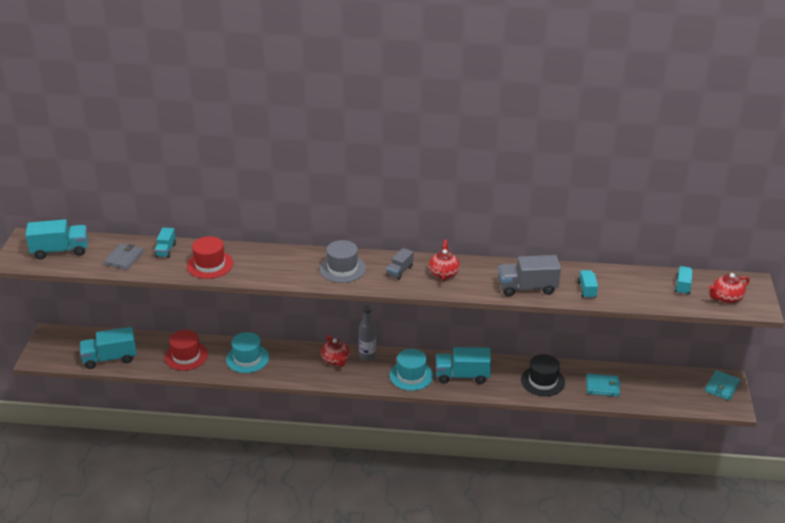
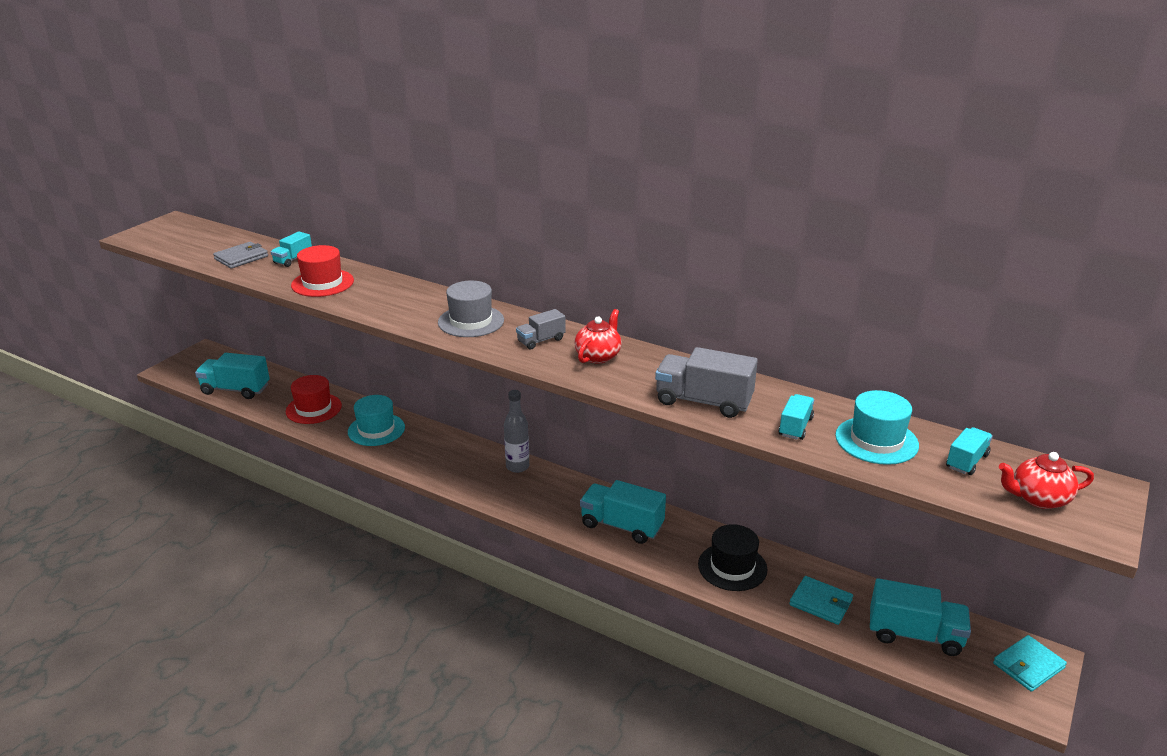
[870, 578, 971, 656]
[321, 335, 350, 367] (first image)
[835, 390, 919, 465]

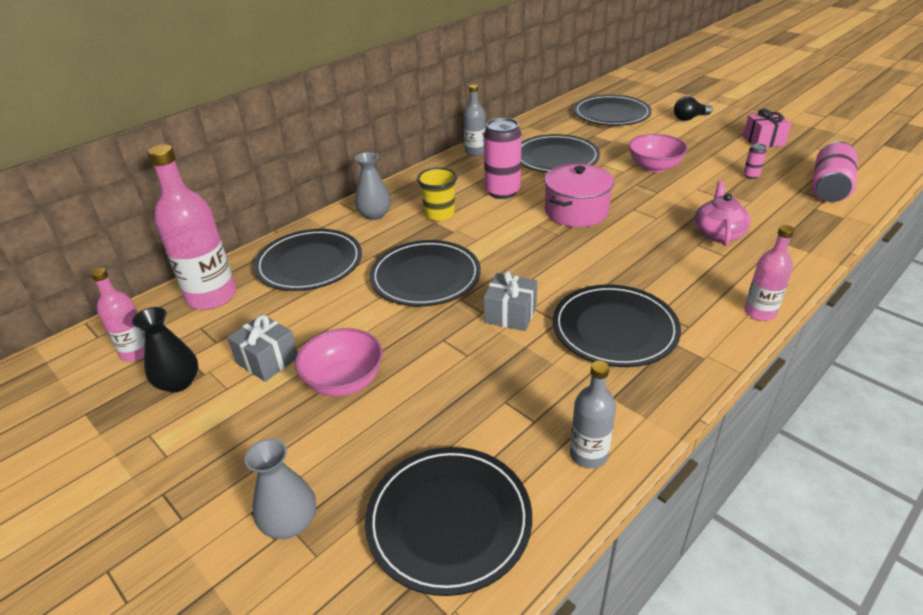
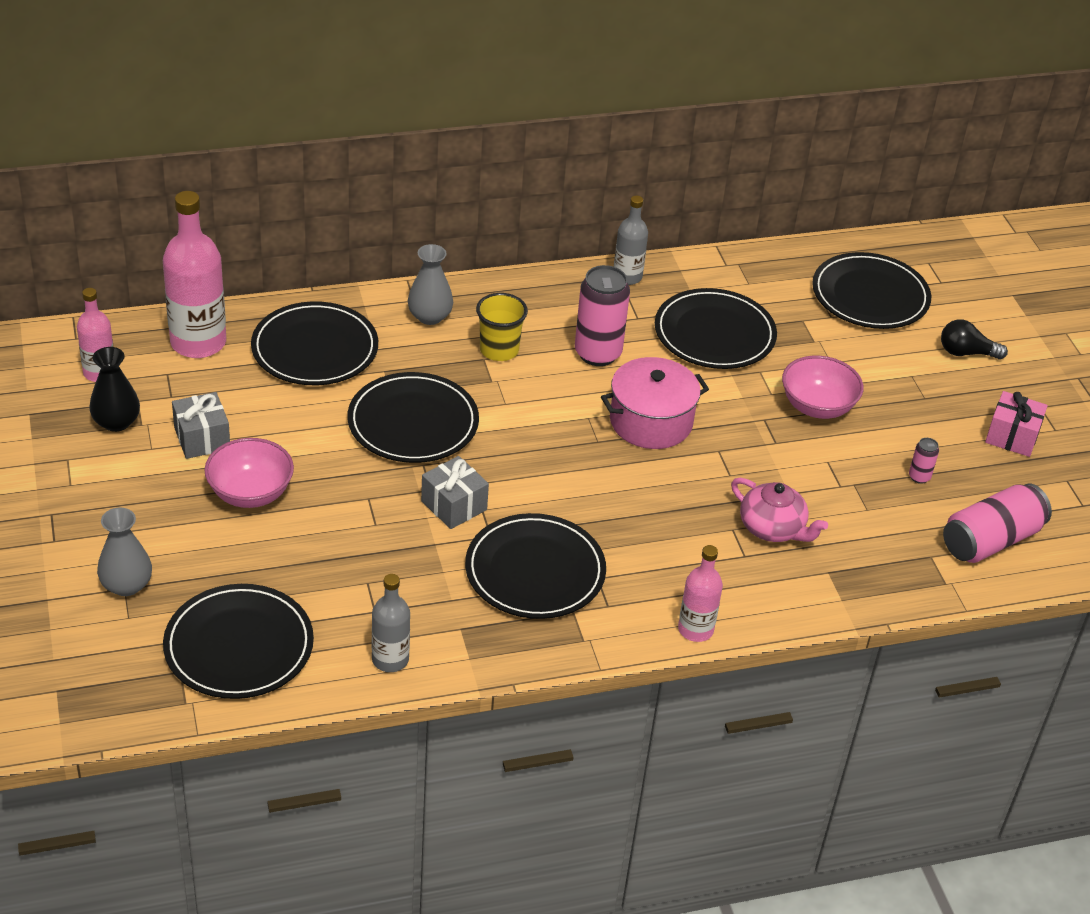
[731, 478, 828, 542]

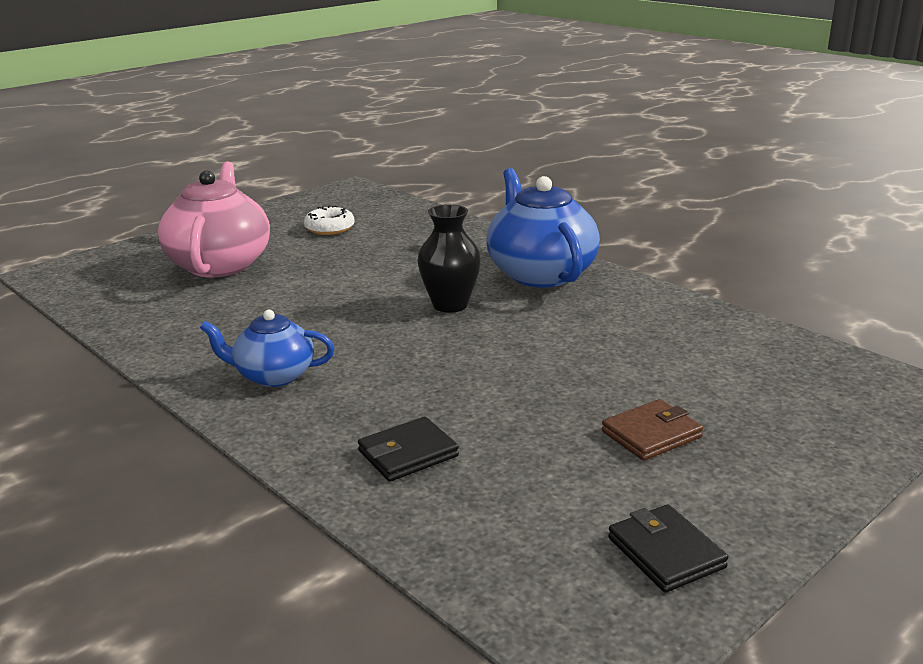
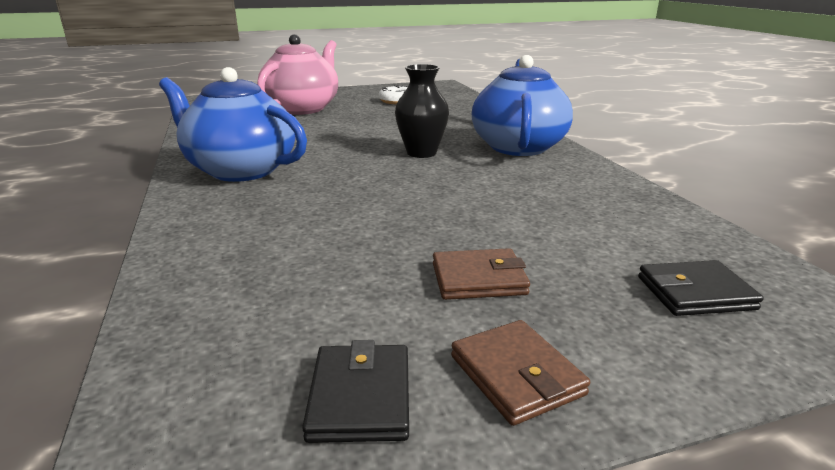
[159, 67, 307, 182]
[638, 260, 763, 316]
[451, 320, 590, 426]

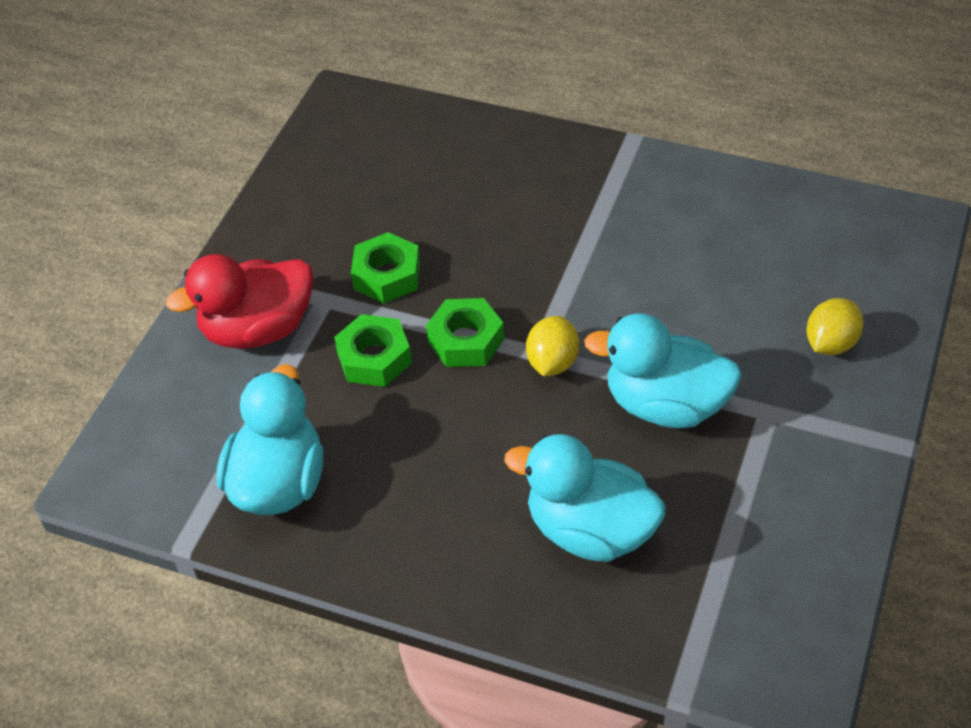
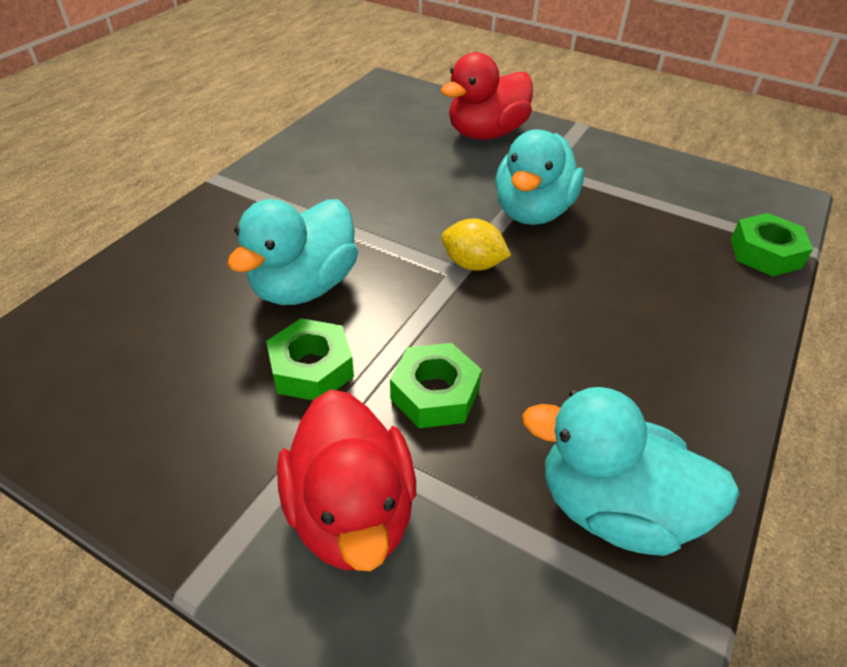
[731, 213, 813, 276]
[227, 199, 358, 305]
[440, 52, 533, 140]

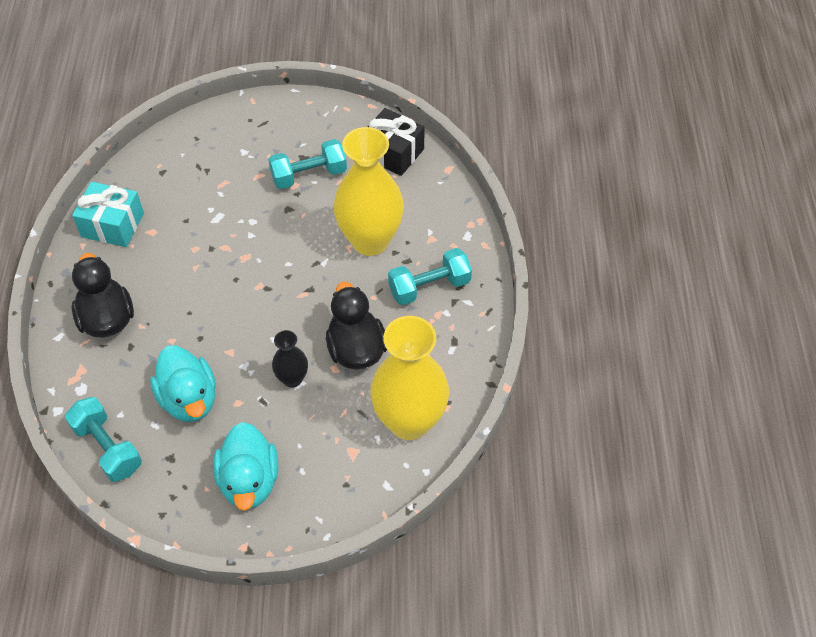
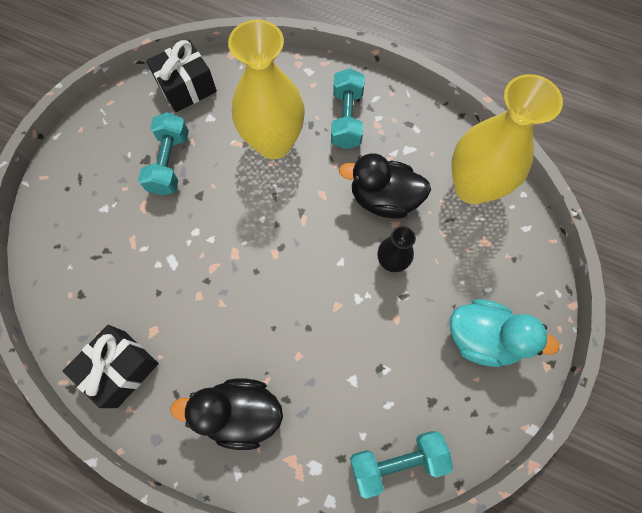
[63, 325, 159, 408]
[150, 345, 216, 422] (first image)

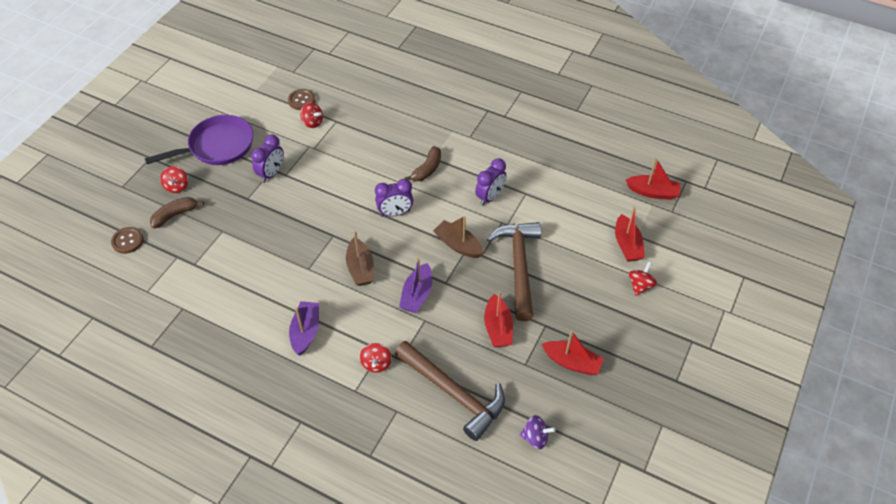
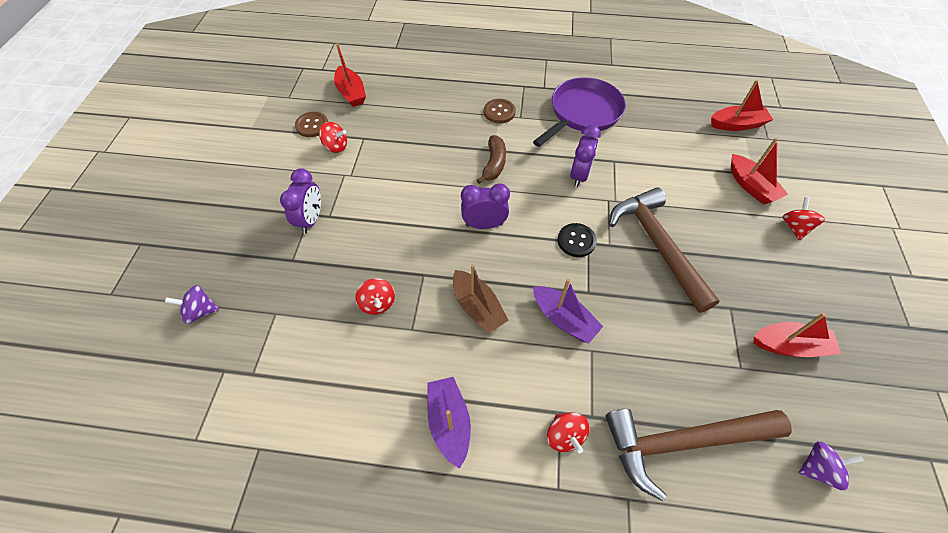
[484, 99, 516, 123]
[533, 77, 626, 147]
[165, 285, 219, 324]
[355, 278, 395, 315]
[461, 183, 510, 229]
[605, 409, 792, 501]
[533, 279, 603, 344]
[558, 223, 597, 257]
[334, 43, 366, 107]

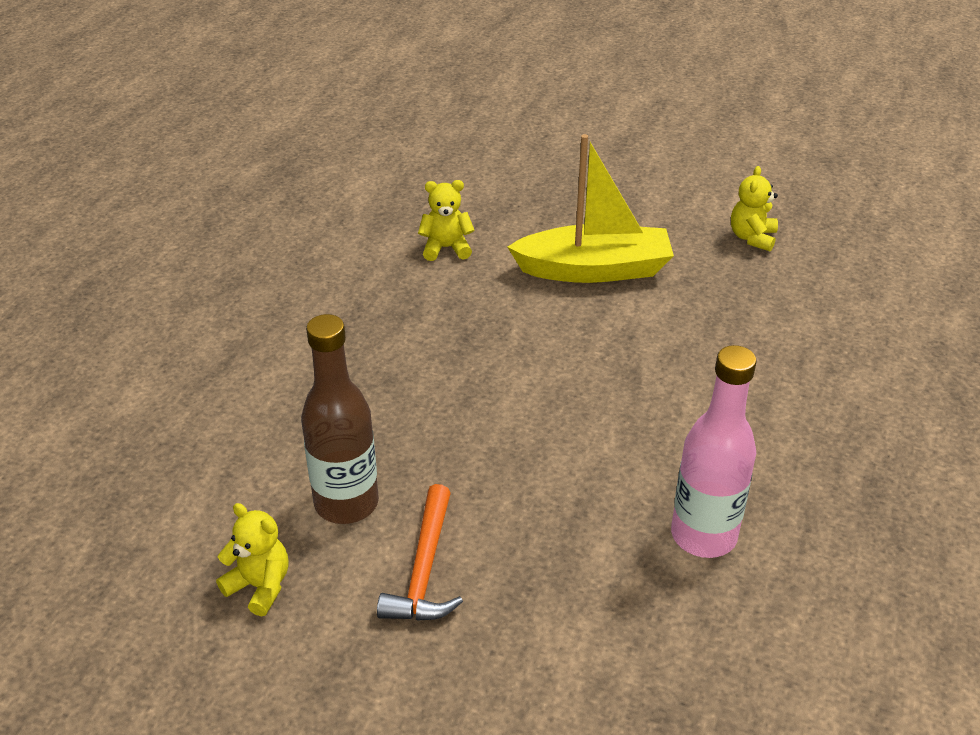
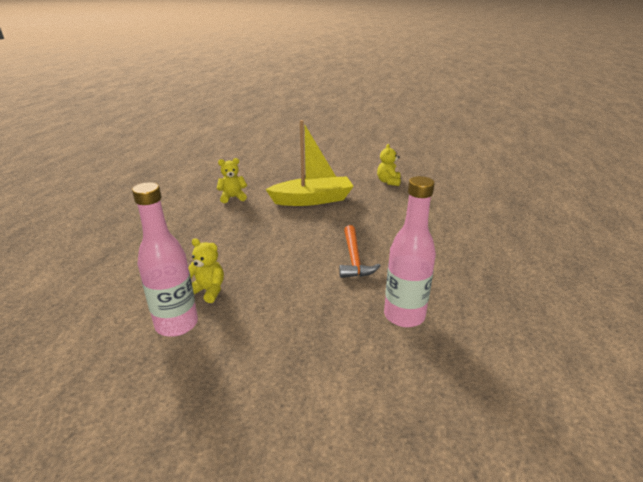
[188, 238, 224, 303]
[132, 182, 198, 337]
[339, 225, 381, 278]

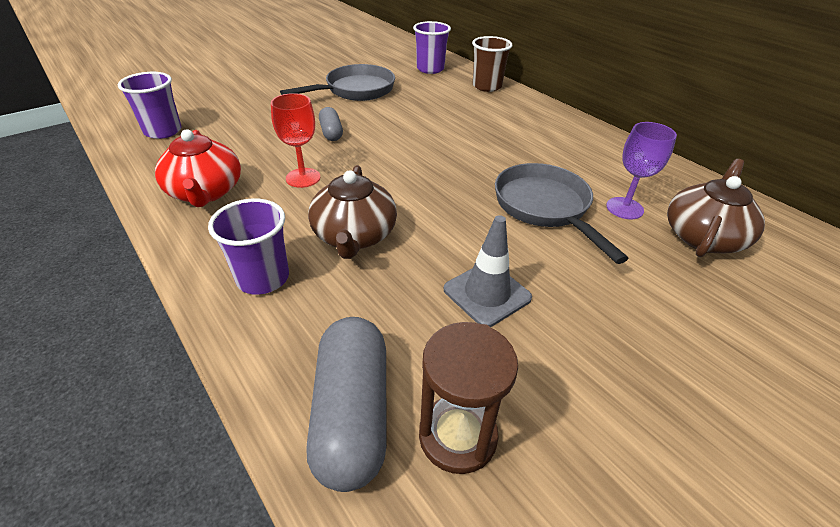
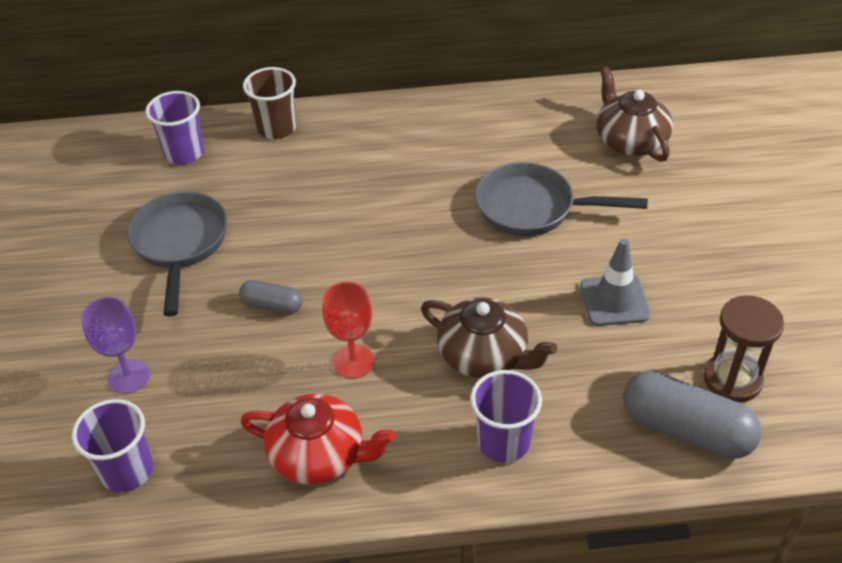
[81, 297, 150, 394]

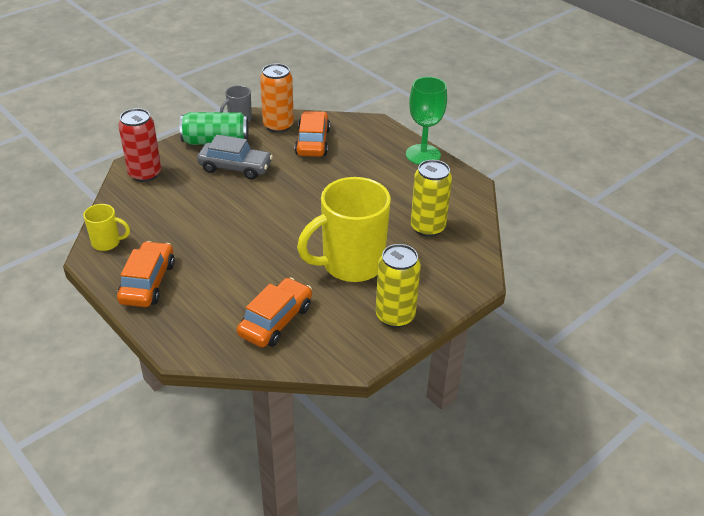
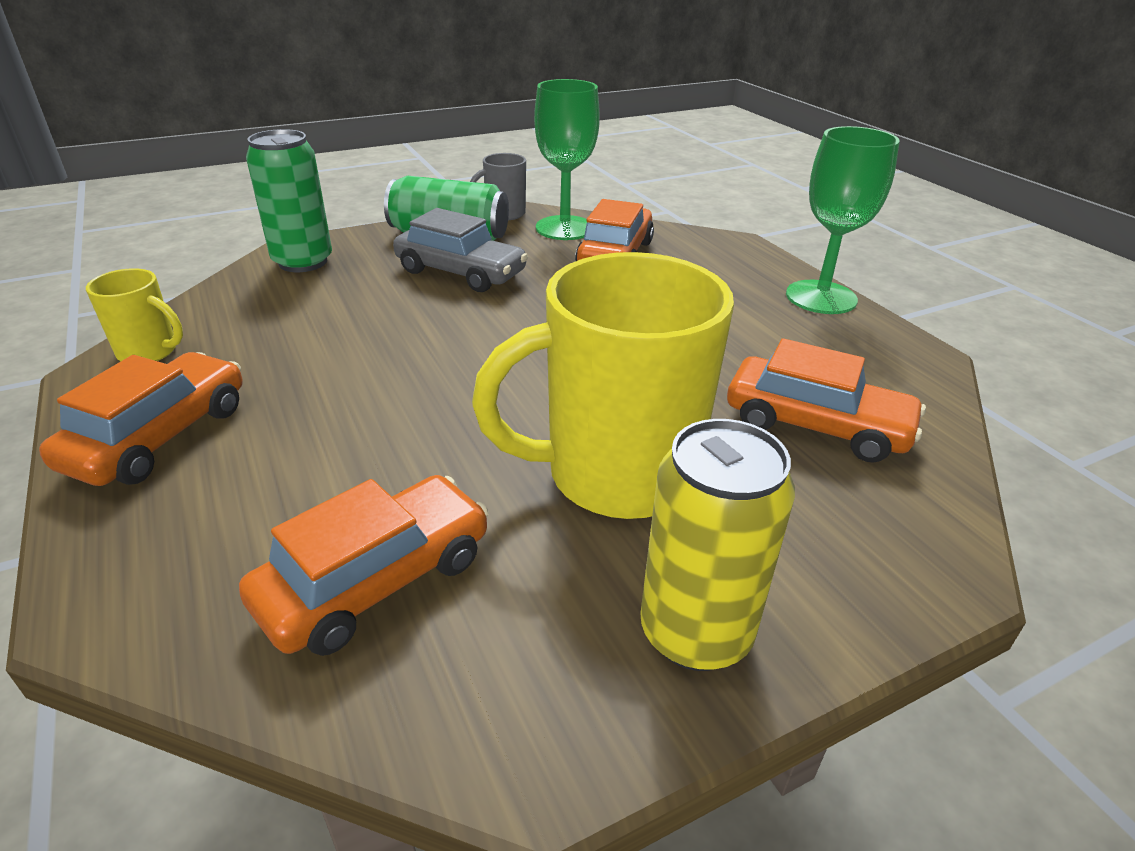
[246, 129, 332, 272]
[534, 79, 600, 240]
[727, 338, 926, 463]

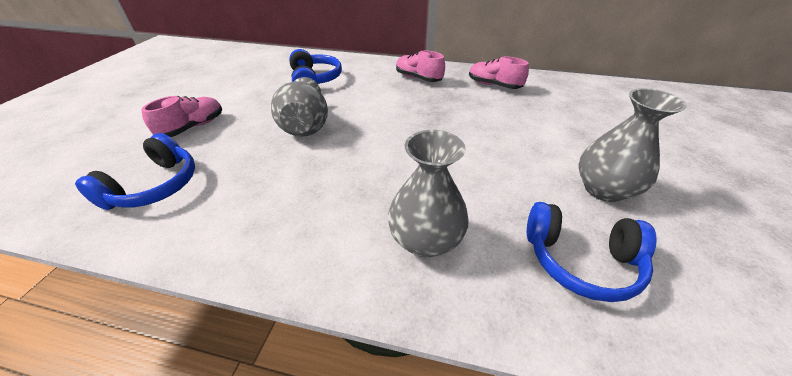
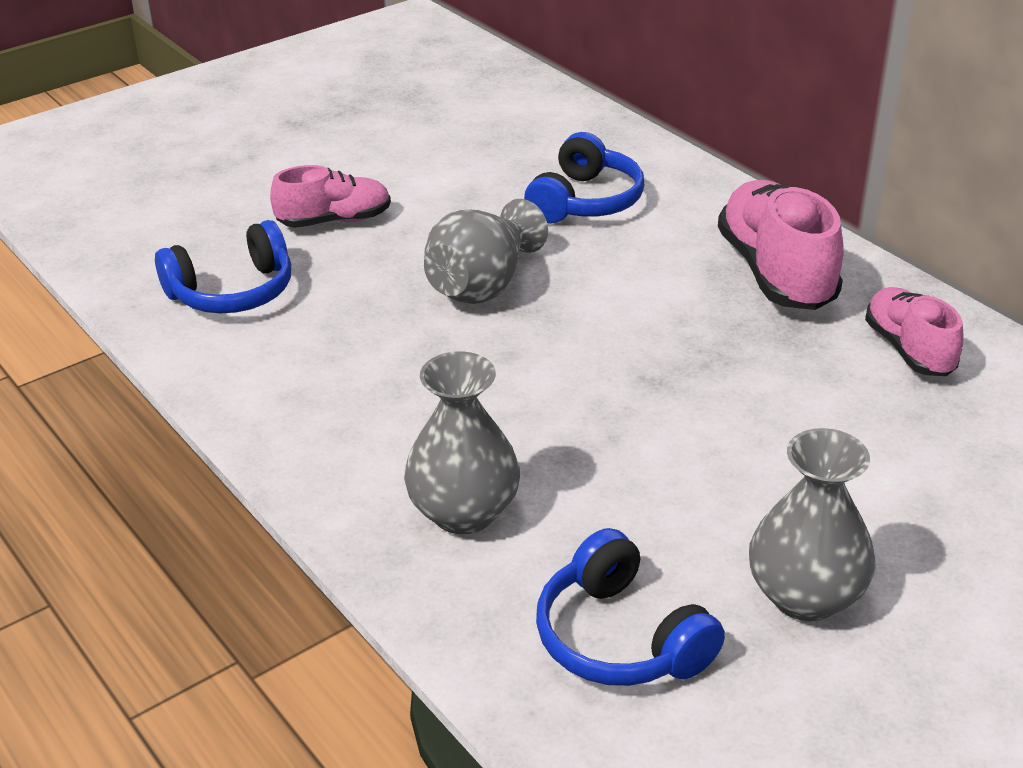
[718, 180, 844, 310]

